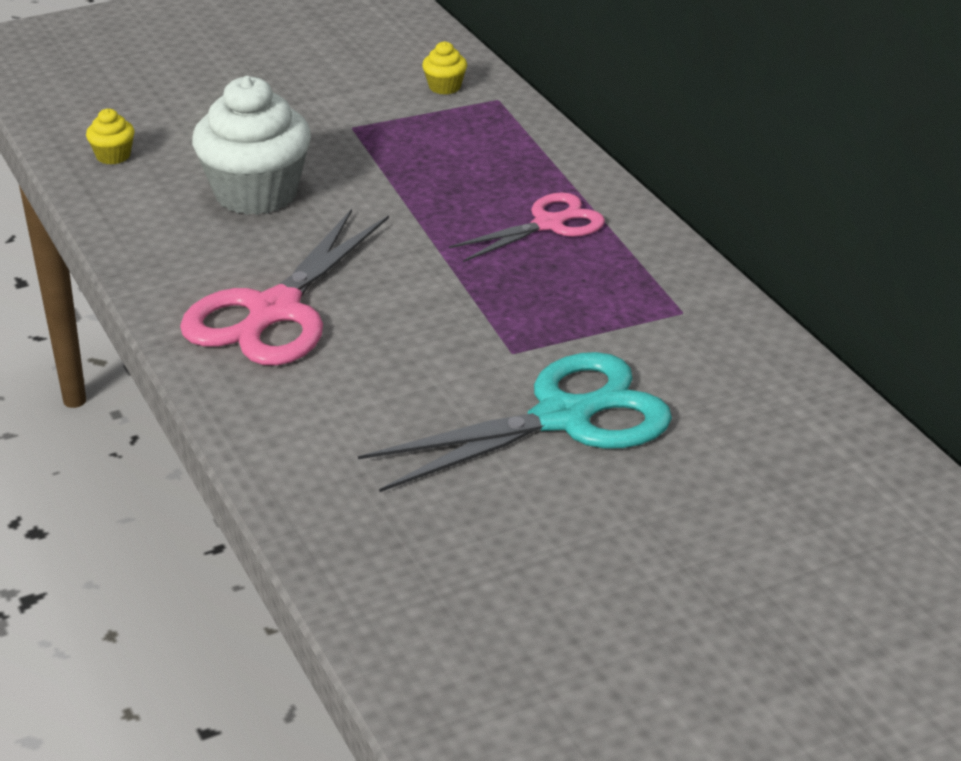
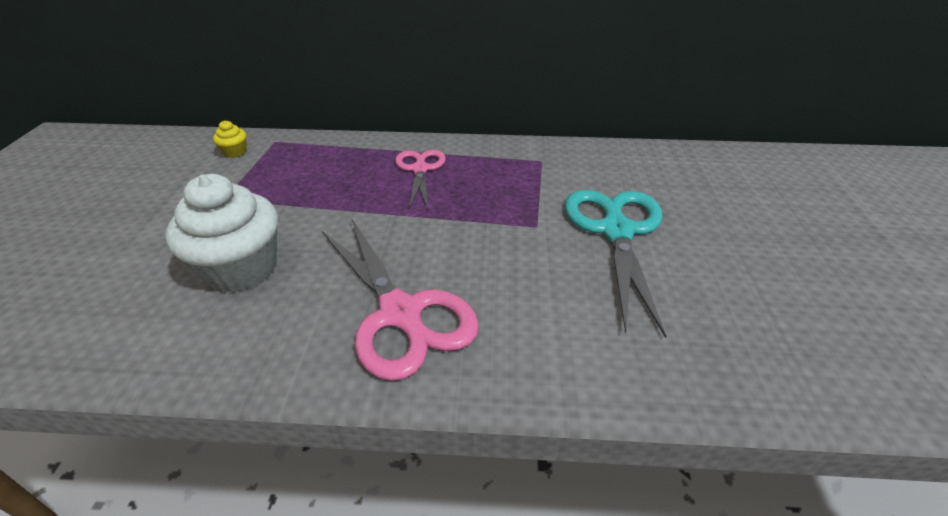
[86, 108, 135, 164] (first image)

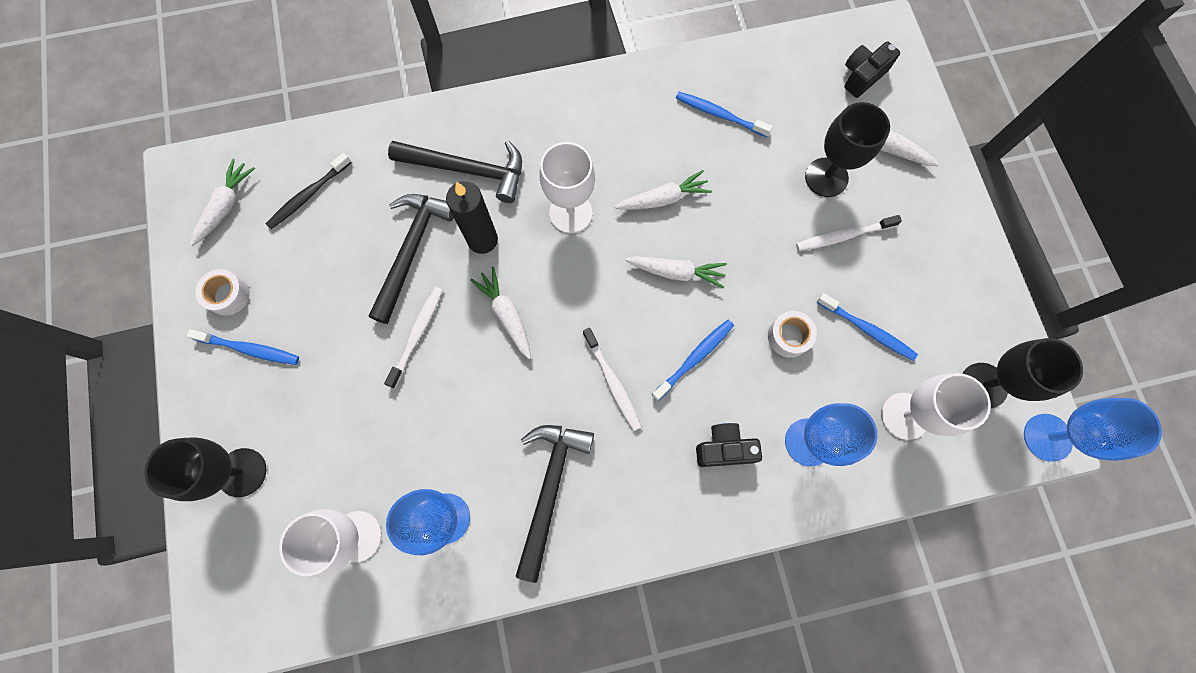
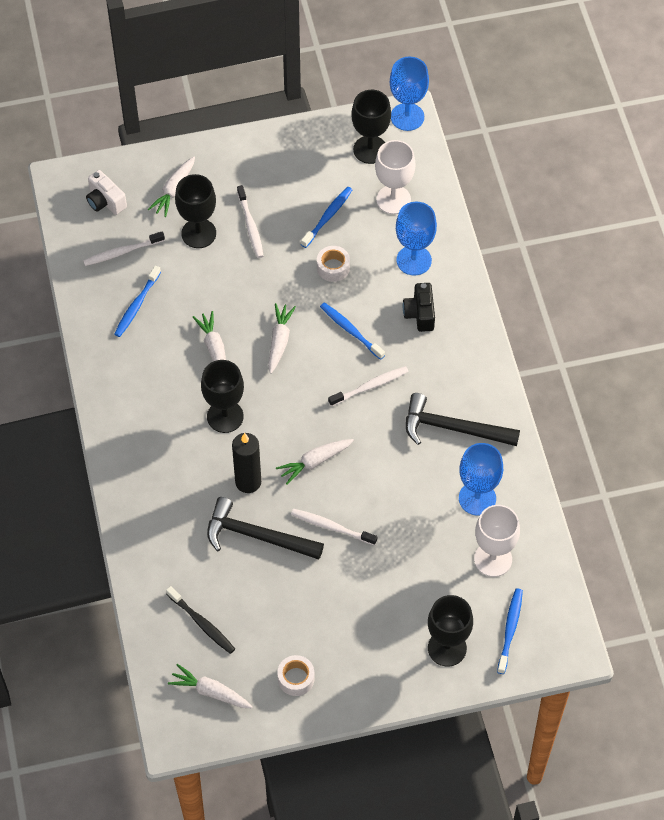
[497, 588, 523, 674]
[388, 141, 522, 203] (first image)
[201, 360, 244, 433]
[86, 170, 127, 215]
[83, 231, 165, 266]

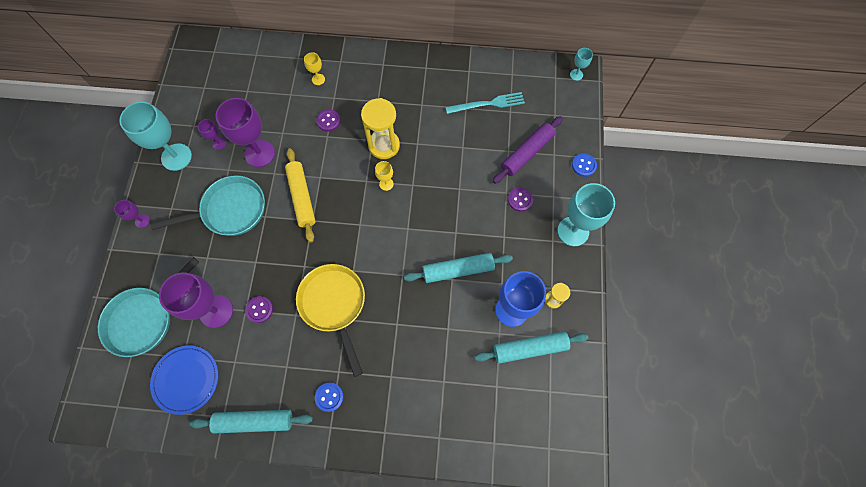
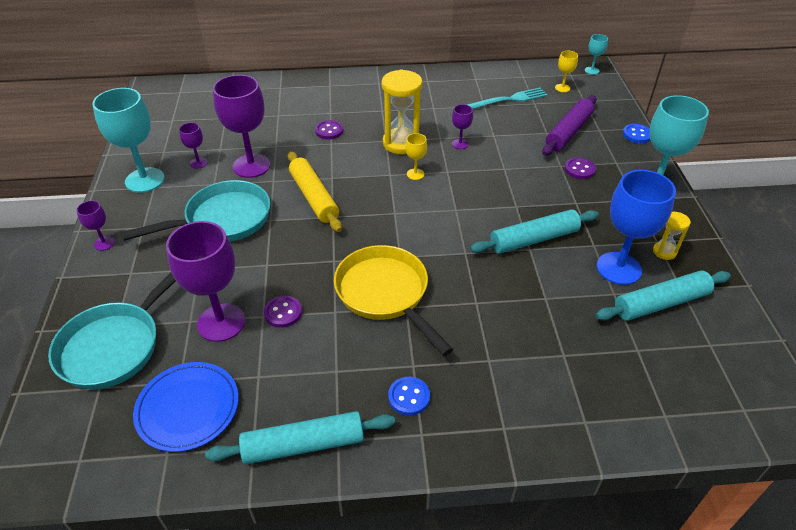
[555, 51, 578, 92]
[452, 104, 473, 149]

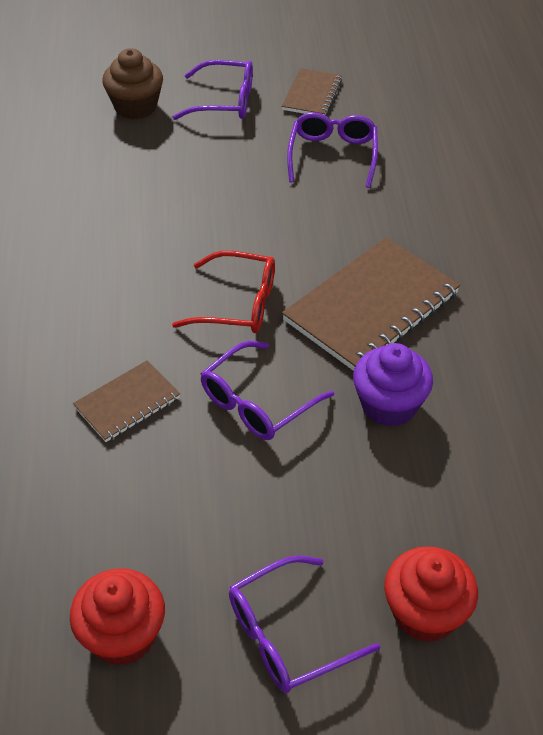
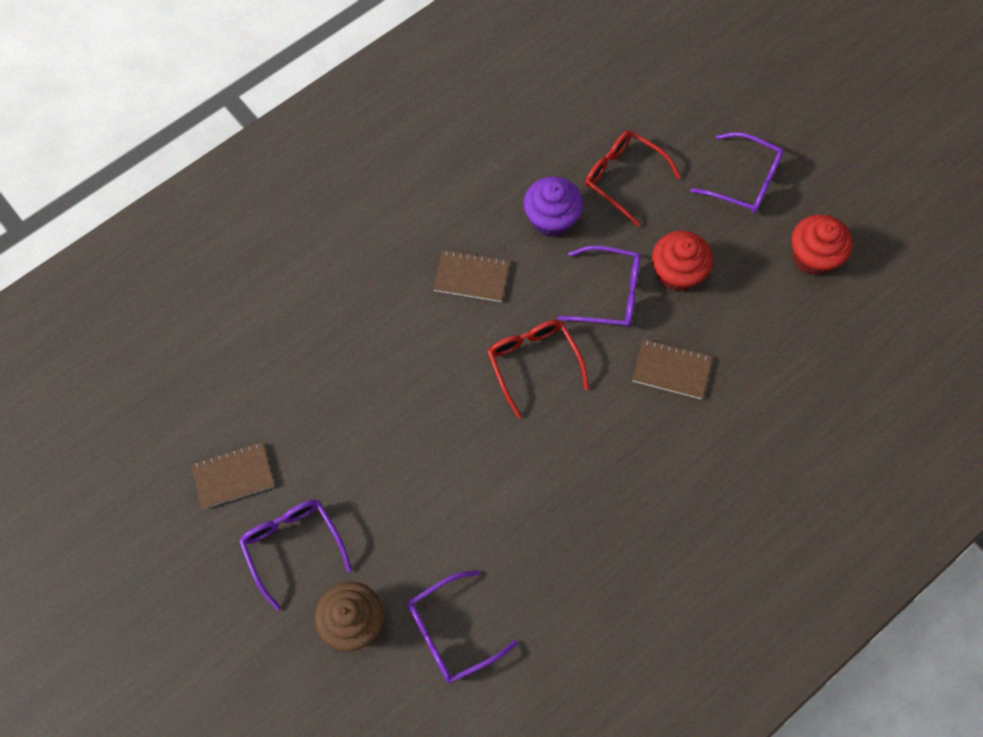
[433, 250, 509, 302]
[408, 570, 518, 683]
[652, 231, 713, 291]
[585, 130, 681, 226]

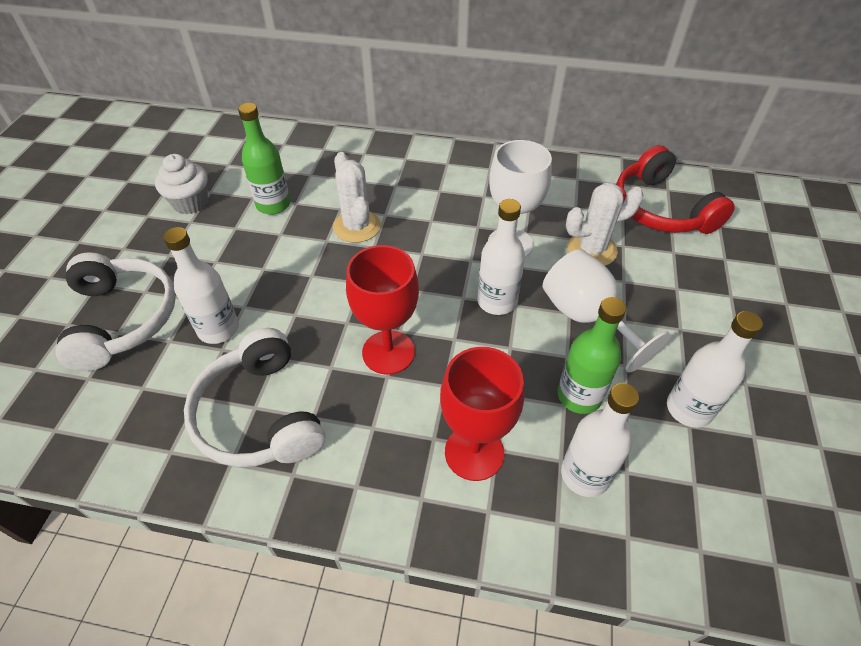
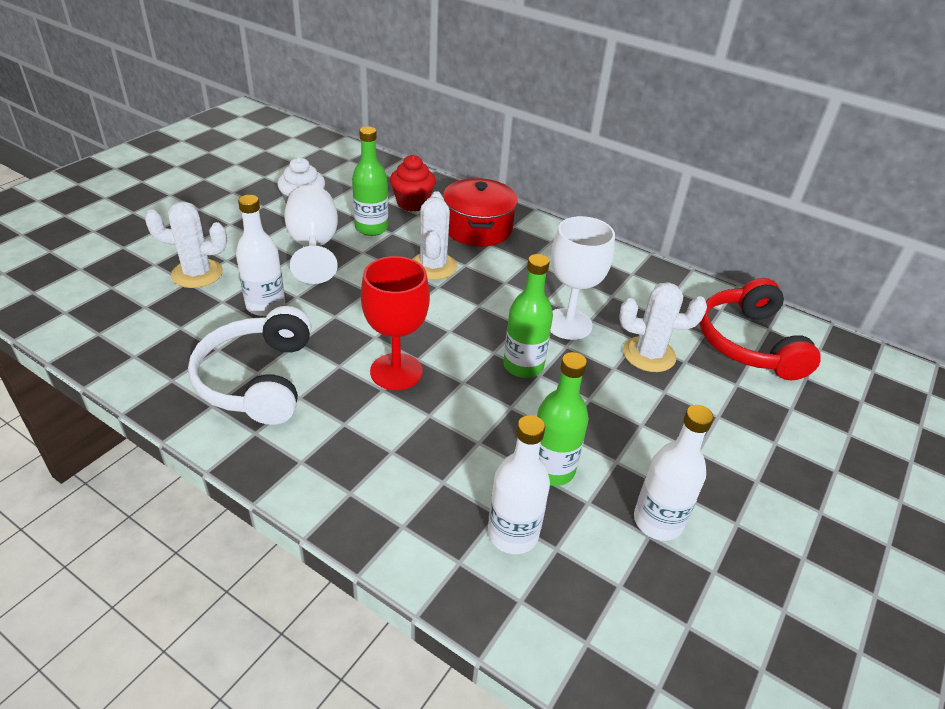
[145, 201, 227, 288]
[440, 347, 524, 481] (first image)
[503, 254, 553, 378]
[284, 185, 338, 284]
[390, 155, 436, 211]
[443, 178, 518, 246]

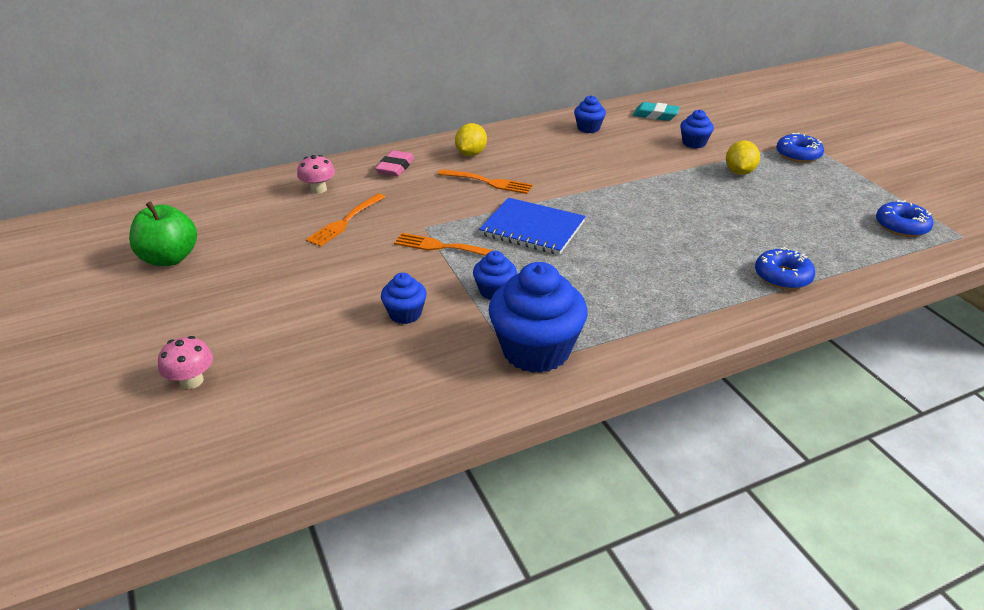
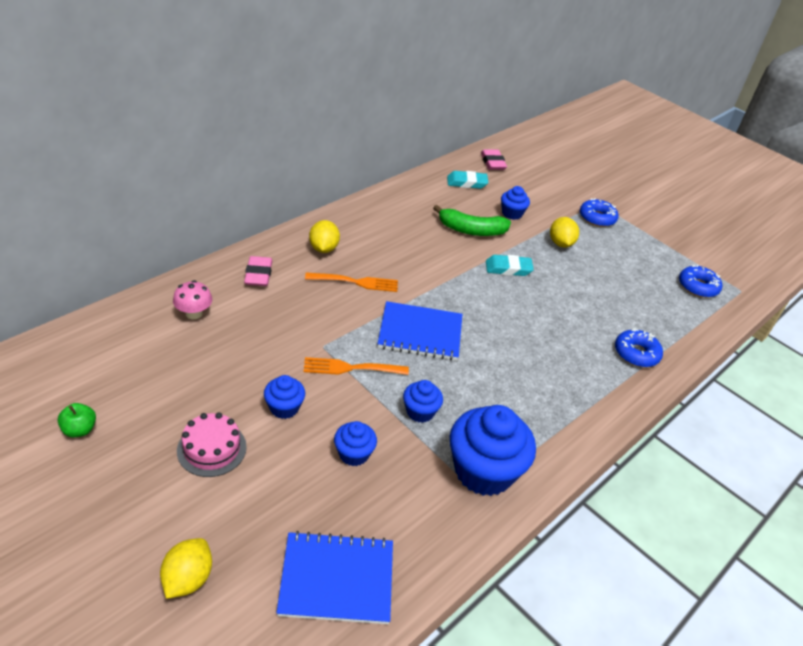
[58, 403, 96, 437]
[160, 538, 212, 599]
[306, 194, 385, 247] (first image)
[264, 375, 305, 419]
[177, 412, 247, 477]
[276, 531, 393, 624]
[433, 205, 511, 236]
[481, 149, 507, 170]
[486, 255, 534, 276]

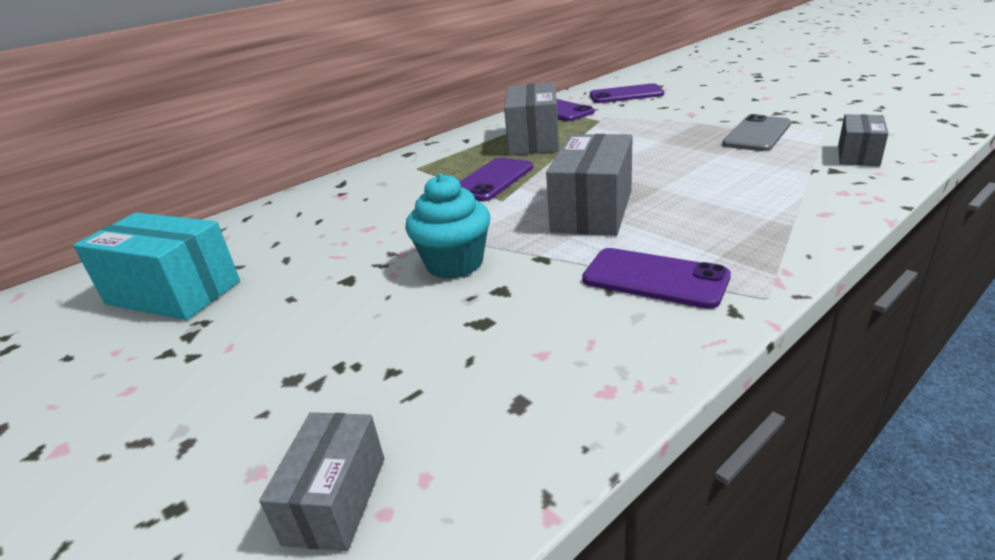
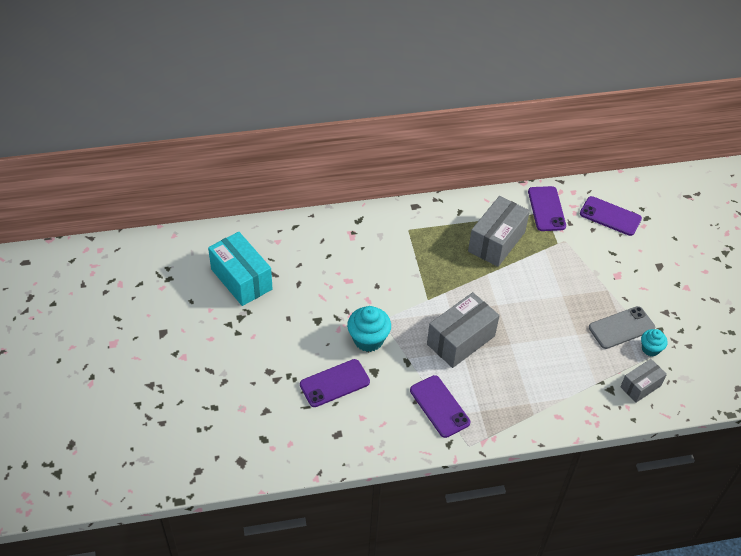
[259, 412, 384, 551] (first image)
[300, 359, 370, 407]
[641, 329, 668, 356]

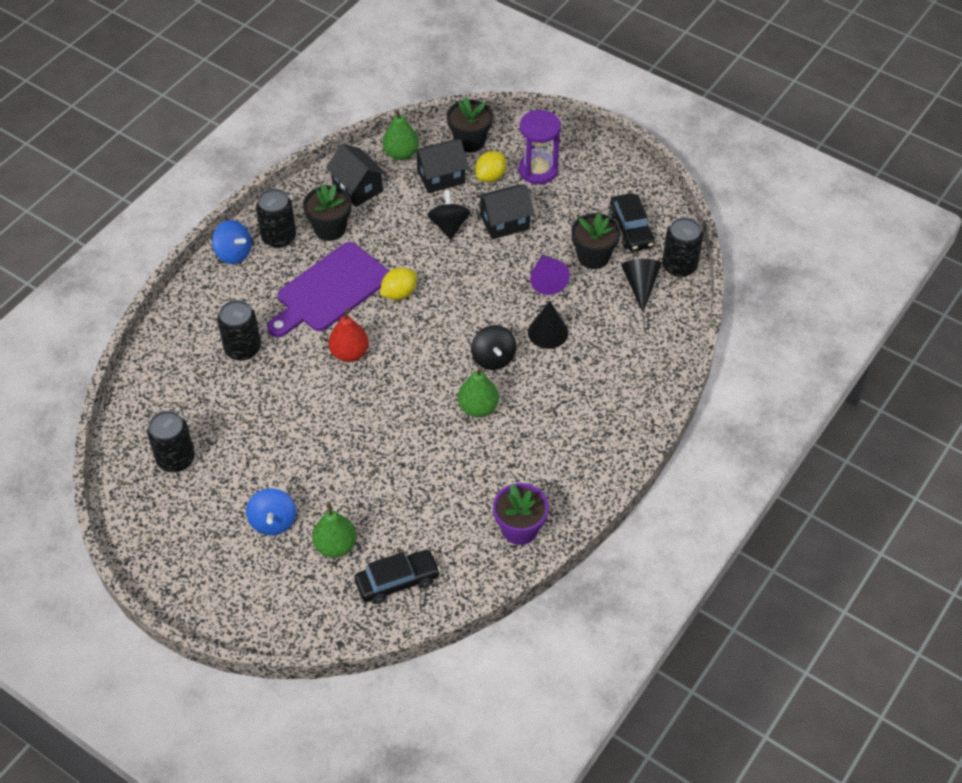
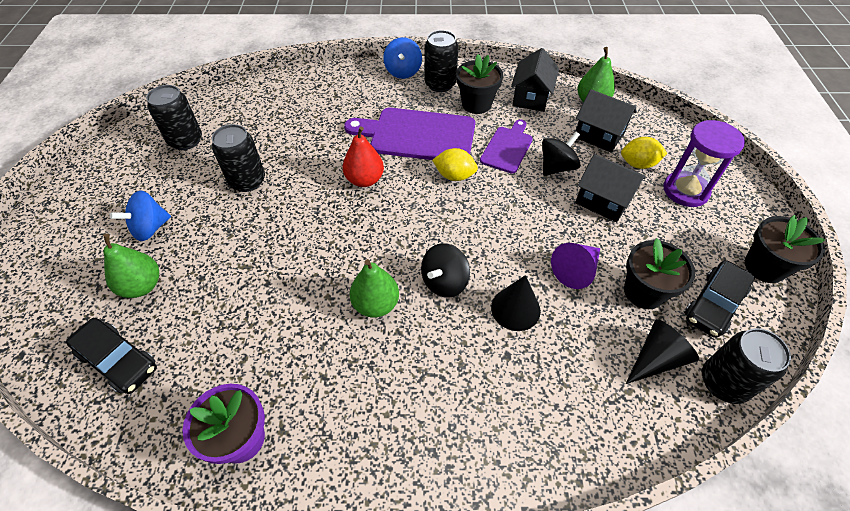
[212, 124, 265, 192]
[745, 215, 825, 283]
[480, 119, 533, 173]

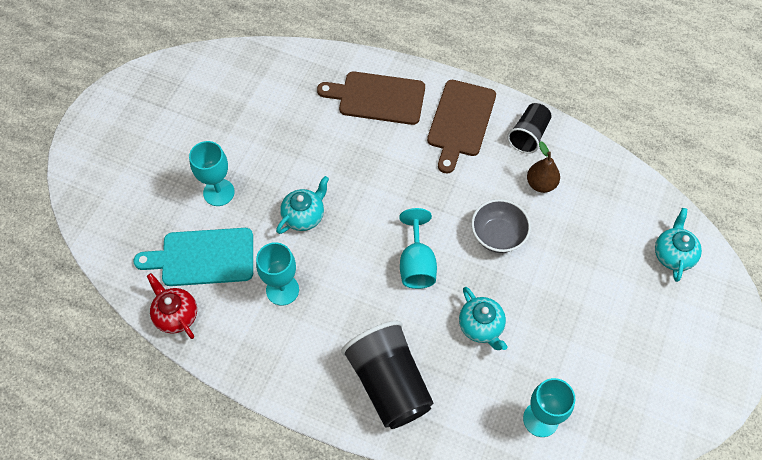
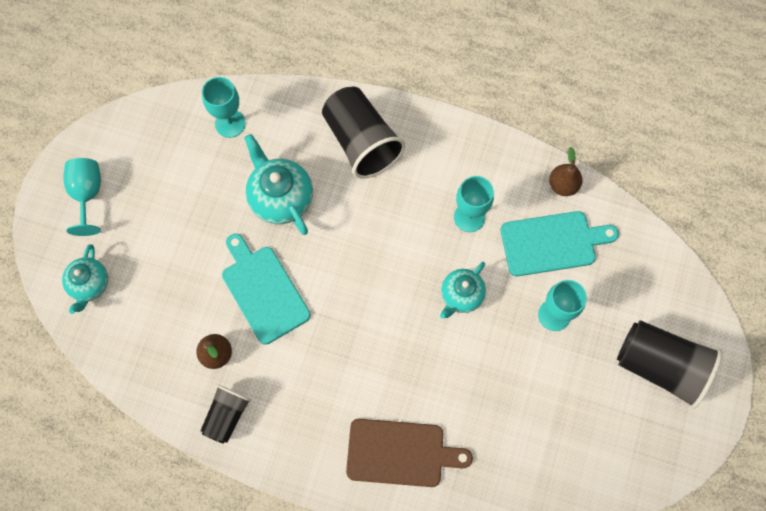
[549, 147, 583, 196]
[63, 158, 101, 236]
[427, 80, 496, 173] (first image)
[244, 134, 313, 235]
[222, 234, 310, 345]
[617, 320, 723, 409]

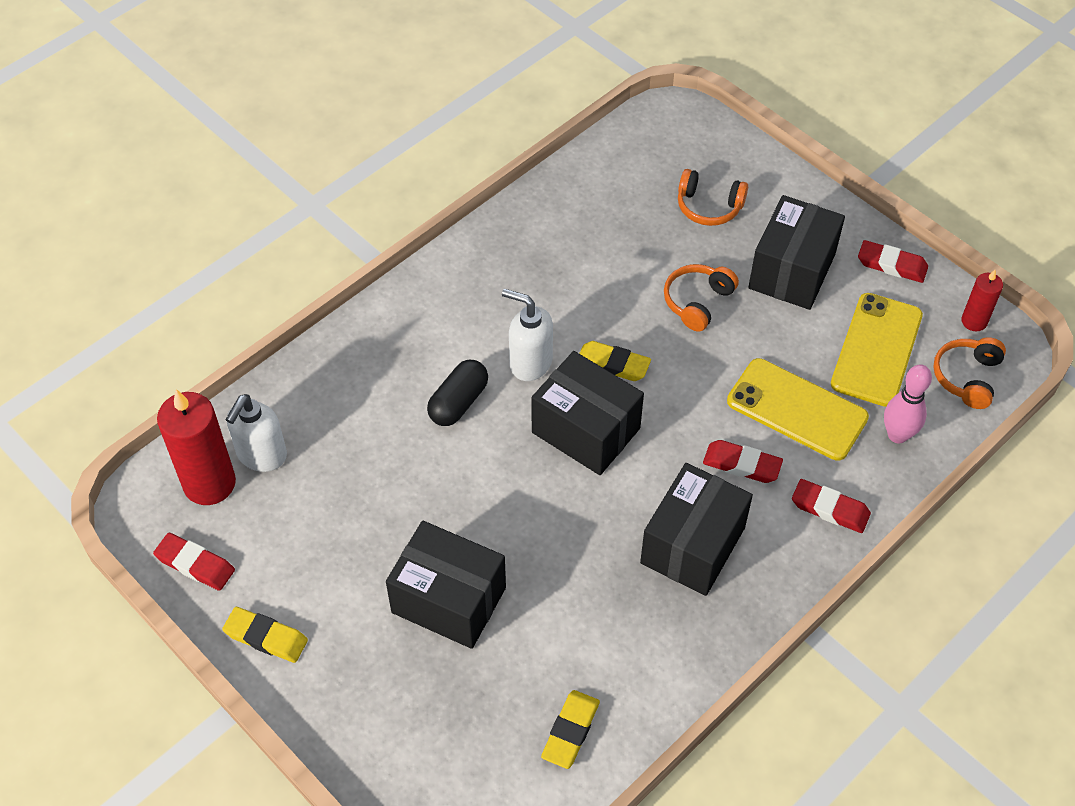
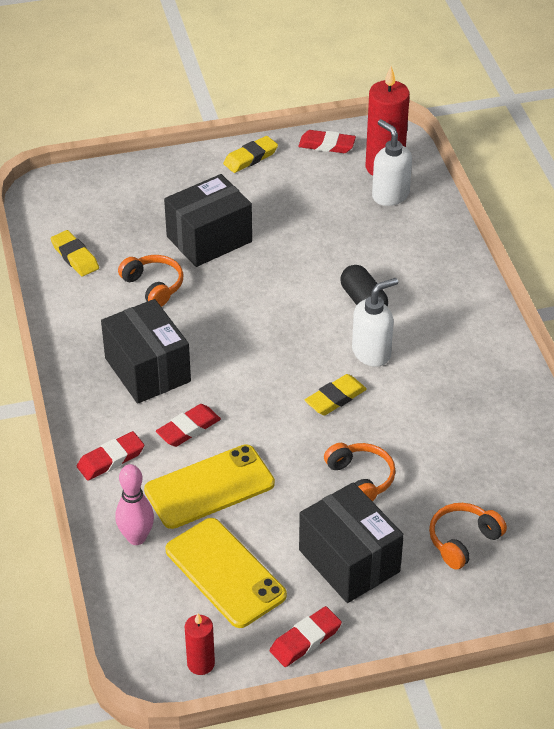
[298, 130, 356, 153]
[531, 351, 644, 475] (first image)
[118, 255, 183, 307]

